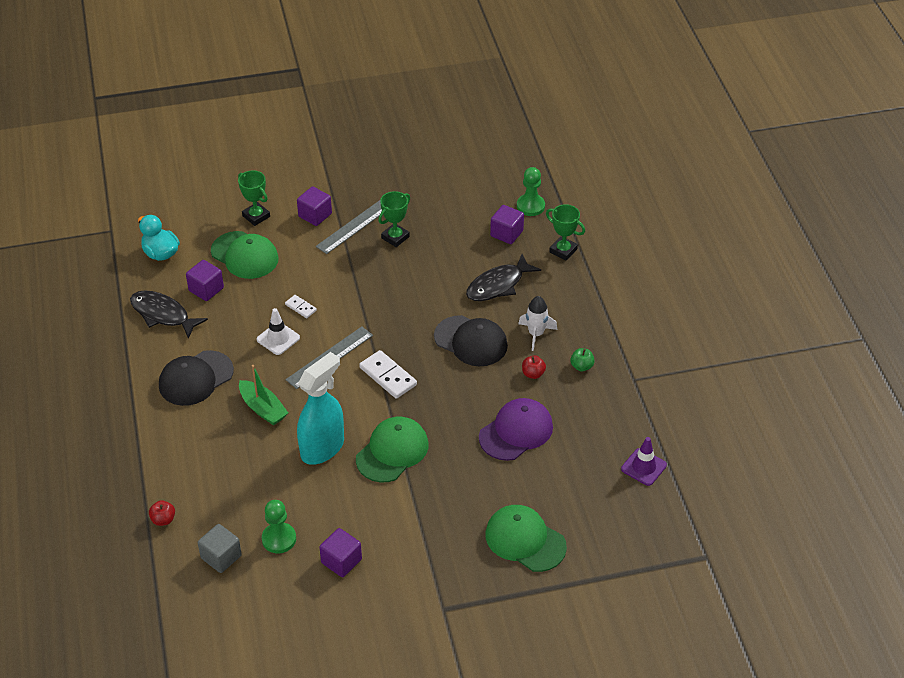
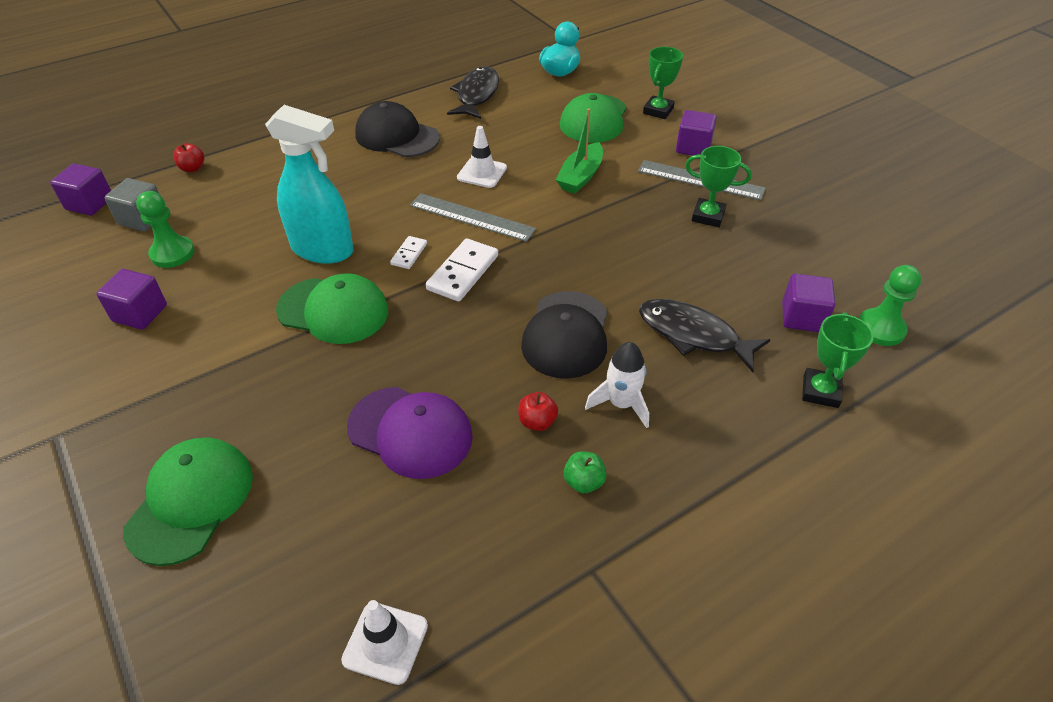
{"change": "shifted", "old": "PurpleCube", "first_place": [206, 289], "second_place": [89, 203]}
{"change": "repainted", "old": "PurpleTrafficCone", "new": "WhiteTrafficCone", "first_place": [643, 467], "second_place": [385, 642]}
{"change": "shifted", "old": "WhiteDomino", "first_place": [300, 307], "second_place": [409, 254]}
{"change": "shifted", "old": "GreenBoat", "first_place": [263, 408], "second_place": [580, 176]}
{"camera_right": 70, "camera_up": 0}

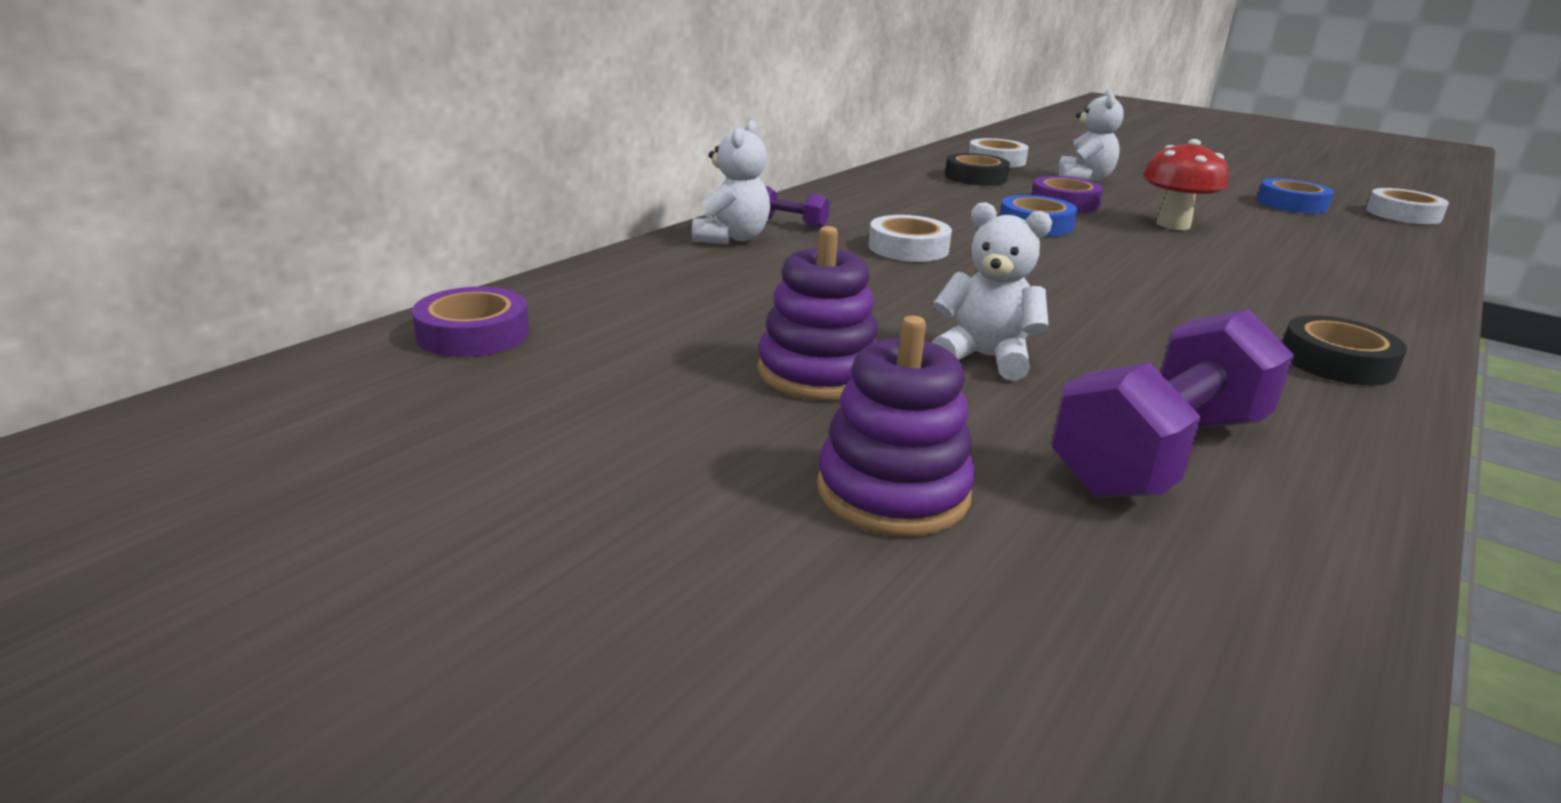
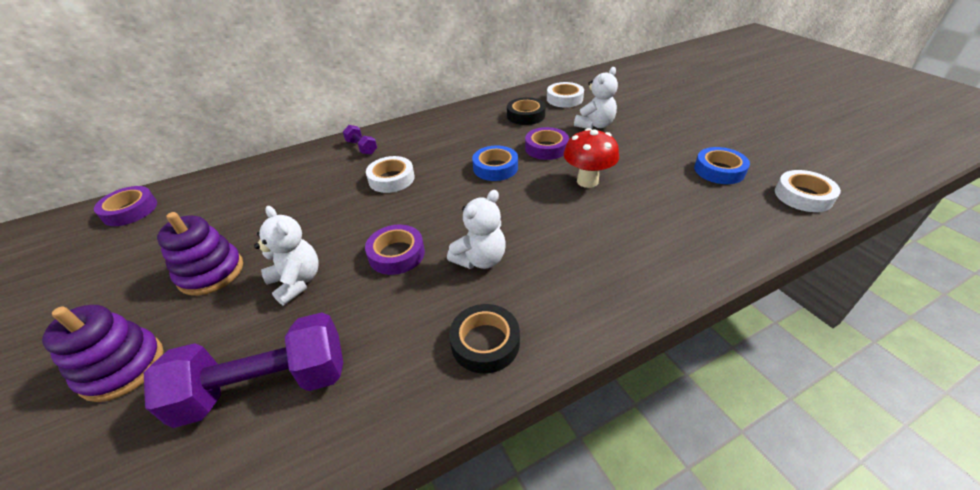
{"change": "new", "new": "PurpleTape", "second_place": [396, 254]}
{"change": "shifted", "old": "WhiteTeddyBear", "first_place": [731, 238], "second_place": [480, 259]}
{"camera_right": 30, "camera_up": 15}

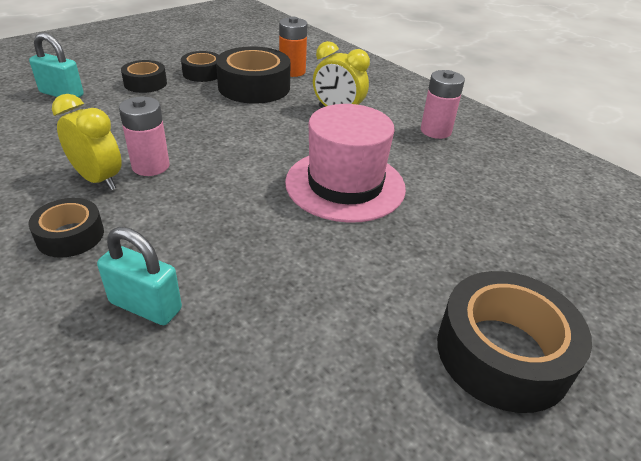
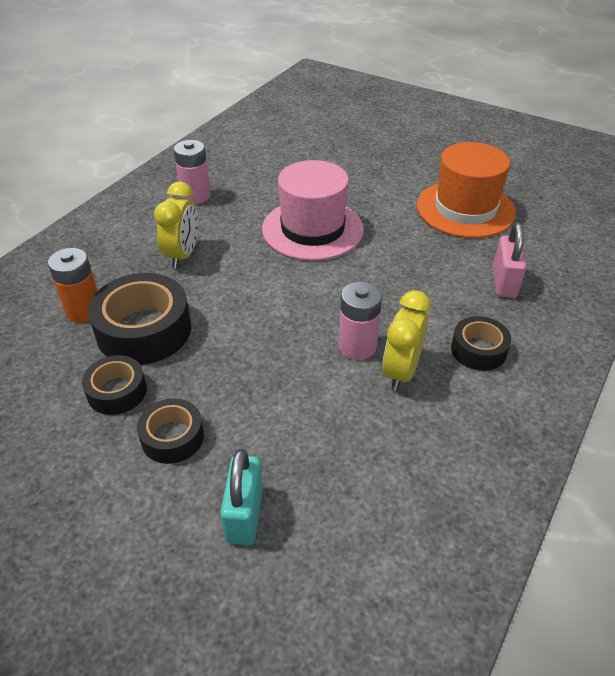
{"change": "new", "new": "OrangeHat", "second_place": [465, 209]}
{"change": "repainted", "old": "TurquoisePadlock", "new": "PinkPadlock", "first_place": [145, 306], "second_place": [504, 282]}
{"change": "gone", "old": "BlackTape", "first_place": [502, 353]}
{"camera_right": -105, "camera_up": 5}

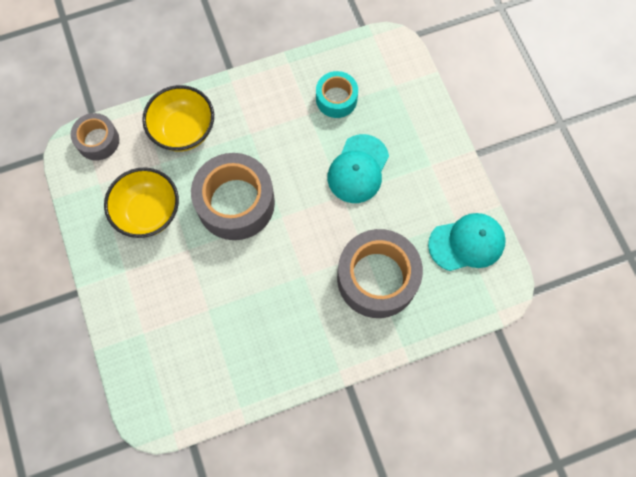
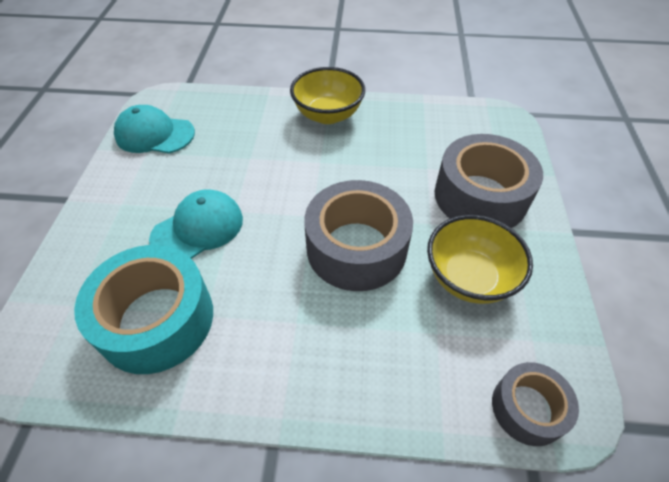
{"change": "scaled", "old": "TurquoiseTape", "first_place": [336, 99], "second_place": [156, 319], "factor": 1.79}
{"change": "shifted", "old": "YellowBowl", "first_place": [183, 130], "second_place": [328, 115]}
{"change": "shifted", "old": "GreyTape", "first_place": [377, 278], "second_place": [480, 196]}
{"camera_right": -155, "camera_up": -20}

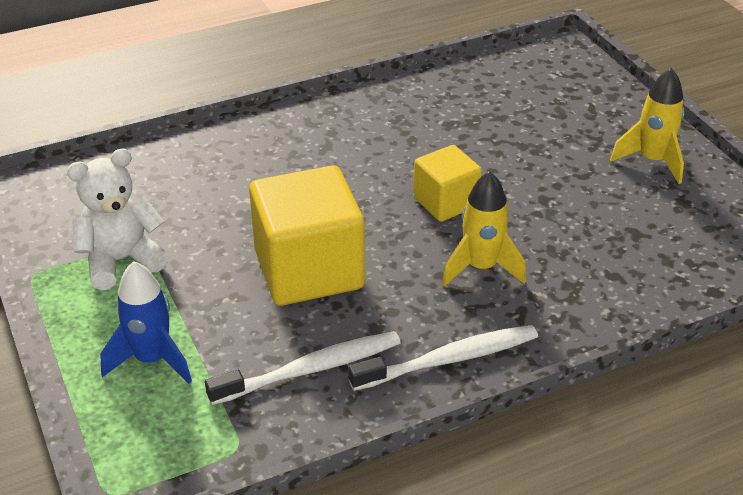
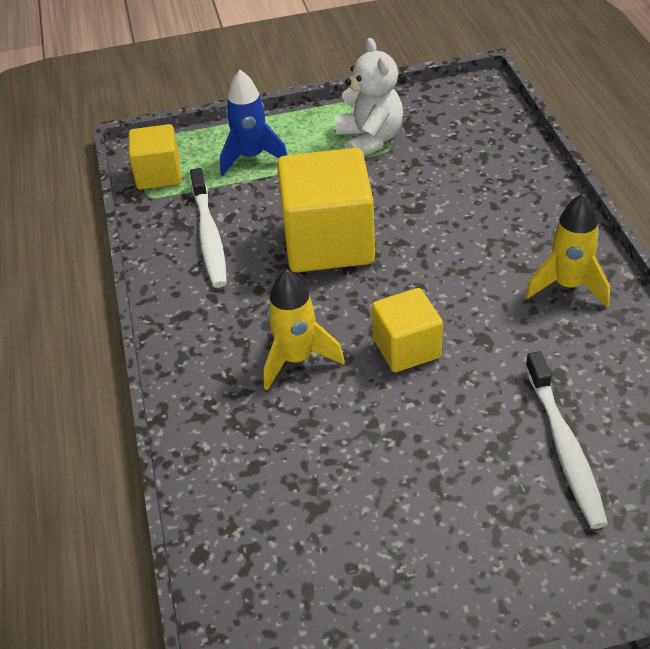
{"change": "new", "new": "YellowCube", "second_place": [158, 174]}
{"change": "shifted", "old": "YellowRocket", "first_place": [652, 161], "second_place": [568, 286]}
{"change": "shifted", "old": "WhiteToothbrush", "first_place": [449, 359], "second_place": [564, 447]}
{"camera_right": 105, "camera_up": 5}

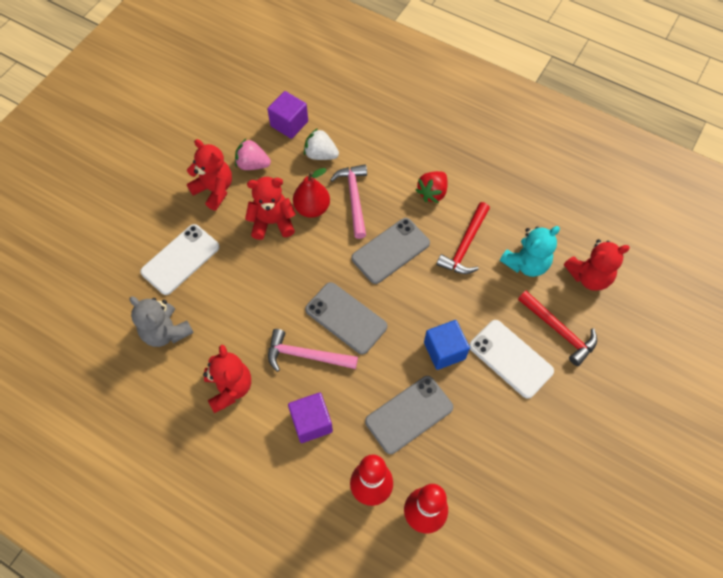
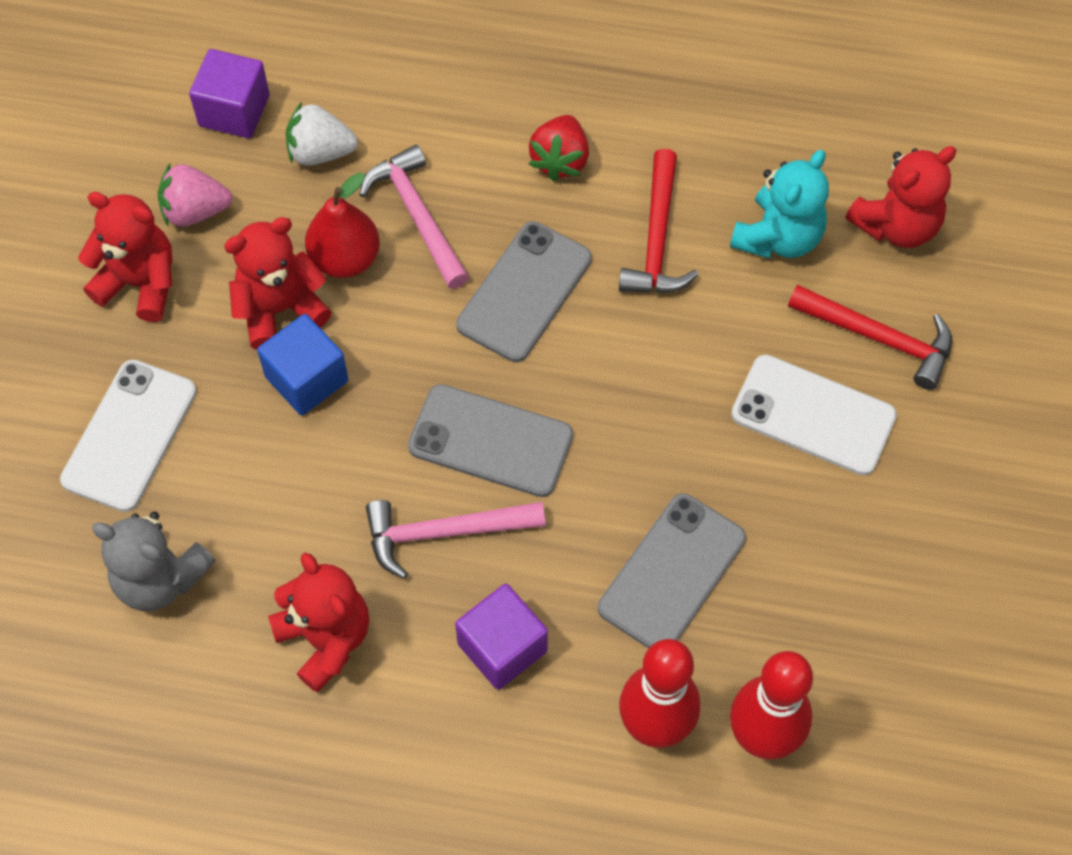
{"change": "shifted", "old": "BlueCube", "first_place": [444, 350], "second_place": [306, 379]}
{"camera_right": -20, "camera_up": 0}

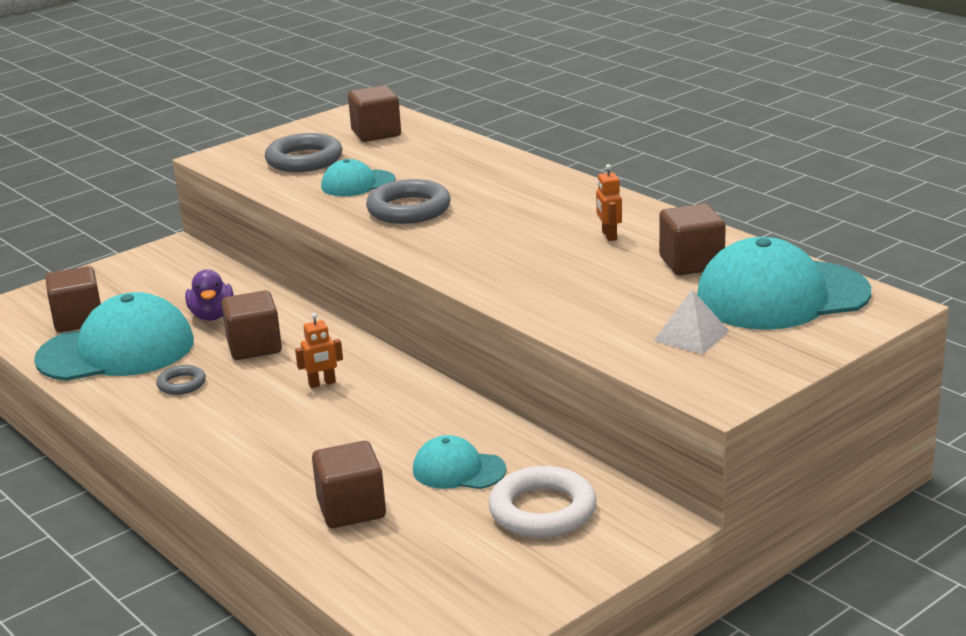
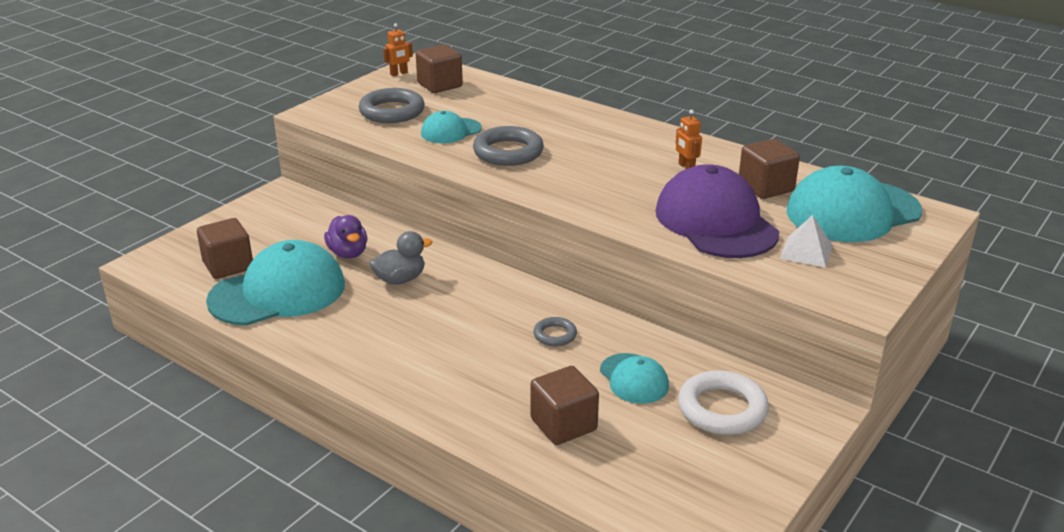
{"change": "swapped", "old": "BrownCube", "new": "GreyDuck", "first_place": [254, 347], "second_place": [400, 279]}
{"change": "shifted", "old": "OrangeRobot", "first_place": [322, 384], "second_place": [399, 74]}
{"change": "shifted", "old": "GreyRing", "first_place": [181, 384], "second_place": [555, 335]}
{"change": "rotated", "old": "TurquoiseCap", "first_place": [458, 470], "second_place": [634, 379], "degrees": -120}
{"change": "new", "new": "PurpleCap", "second_place": [716, 222]}
{"camera_right": -15, "camera_up": 5}

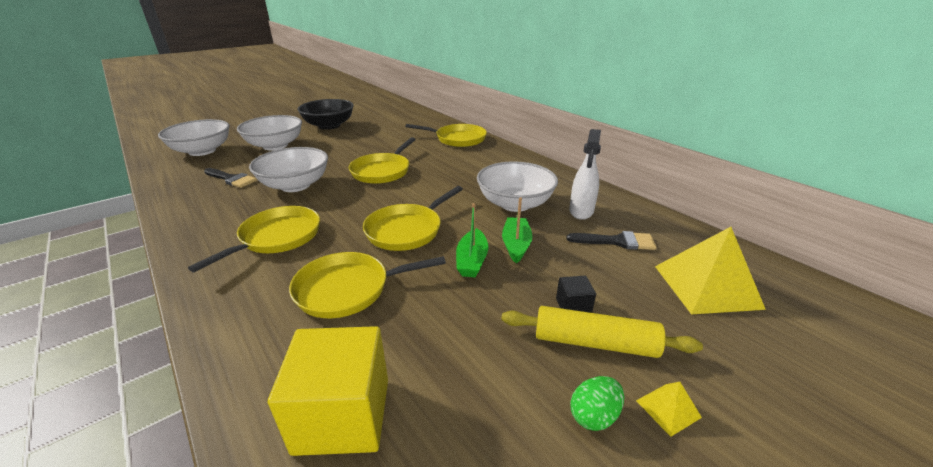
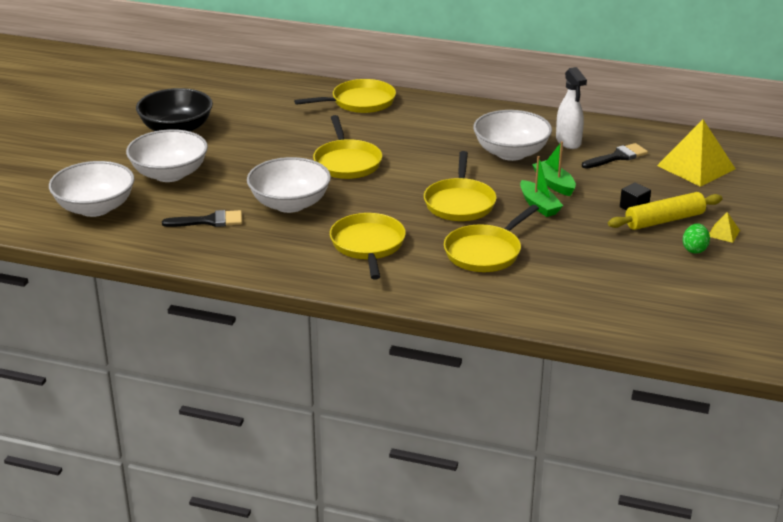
{"change": "gone", "old": "YellowCube", "first_place": [343, 415]}
{"camera_right": -35, "camera_up": 0}

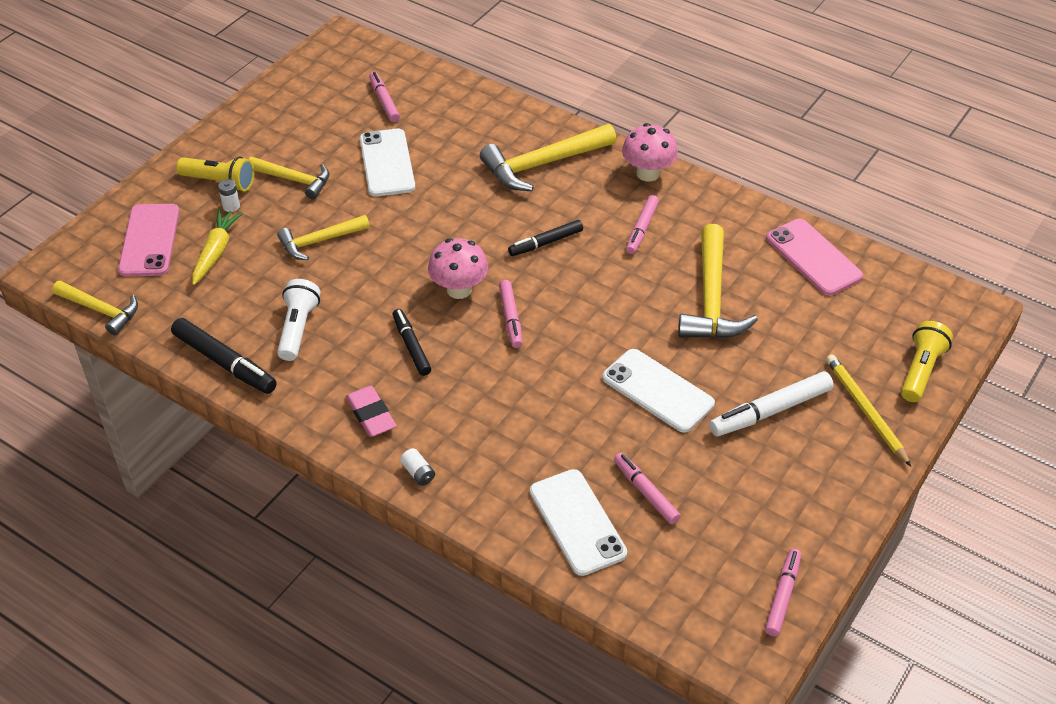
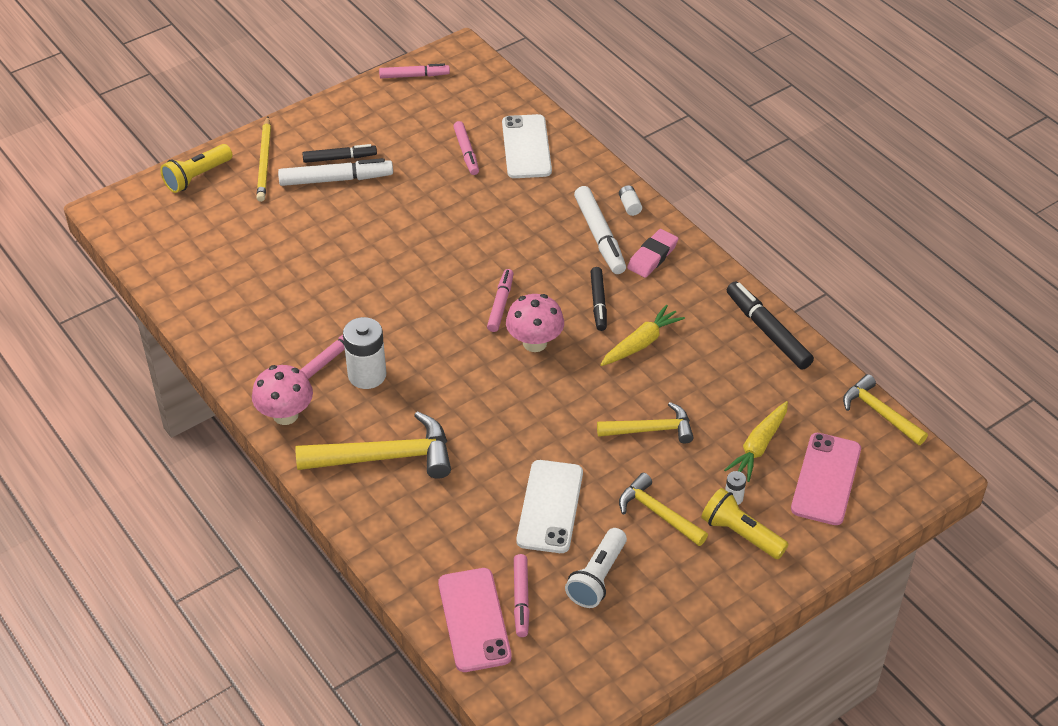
{"change": "shifted", "old": "BlackMarker", "first_place": [545, 243], "second_place": [339, 158]}
{"change": "new", "new": "WhiteBattery", "second_place": [367, 375]}
{"change": "rotated", "old": "PinkMarker", "first_place": [782, 596], "second_place": [414, 76], "degrees": -135}
{"change": "shifted", "old": "PinkPhone", "first_place": [813, 257], "second_place": [474, 620]}
{"change": "shifted", "old": "WhiteFlashlight", "first_place": [298, 329], "second_place": [597, 577]}
{"change": "new", "new": "WhiteMarker", "second_place": [599, 236]}
{"change": "new", "new": "YellowCarrot", "second_place": [641, 343]}
{"change": "rotated", "old": "PinkEraser", "first_place": [371, 414], "second_place": [652, 256], "degrees": 45}
{"change": "gone", "old": "WhitePhone", "first_place": [657, 391]}
{"change": "gone", "old": "YellowHammer", "first_place": [711, 299]}
{"camera_right": -160, "camera_up": 0}

